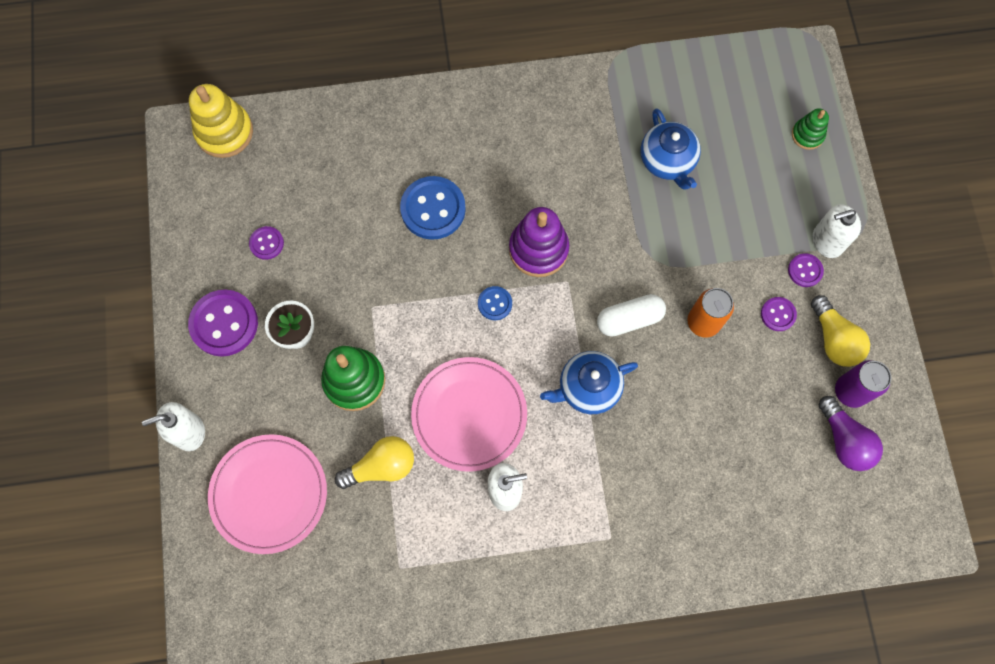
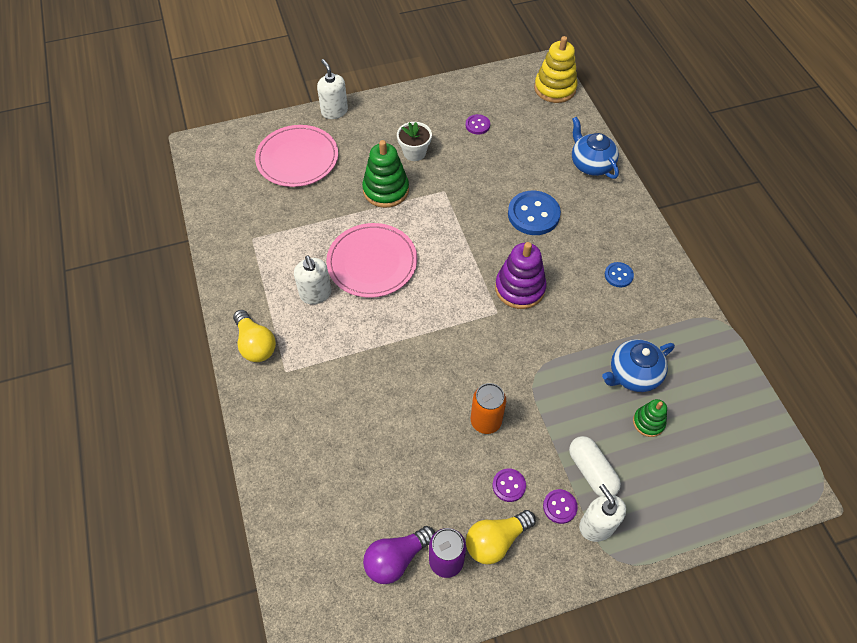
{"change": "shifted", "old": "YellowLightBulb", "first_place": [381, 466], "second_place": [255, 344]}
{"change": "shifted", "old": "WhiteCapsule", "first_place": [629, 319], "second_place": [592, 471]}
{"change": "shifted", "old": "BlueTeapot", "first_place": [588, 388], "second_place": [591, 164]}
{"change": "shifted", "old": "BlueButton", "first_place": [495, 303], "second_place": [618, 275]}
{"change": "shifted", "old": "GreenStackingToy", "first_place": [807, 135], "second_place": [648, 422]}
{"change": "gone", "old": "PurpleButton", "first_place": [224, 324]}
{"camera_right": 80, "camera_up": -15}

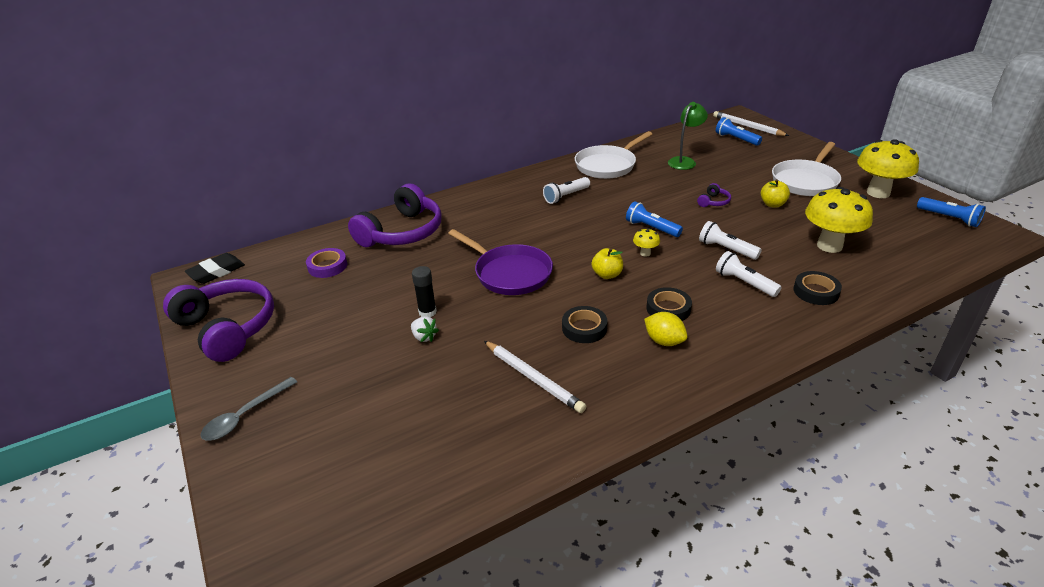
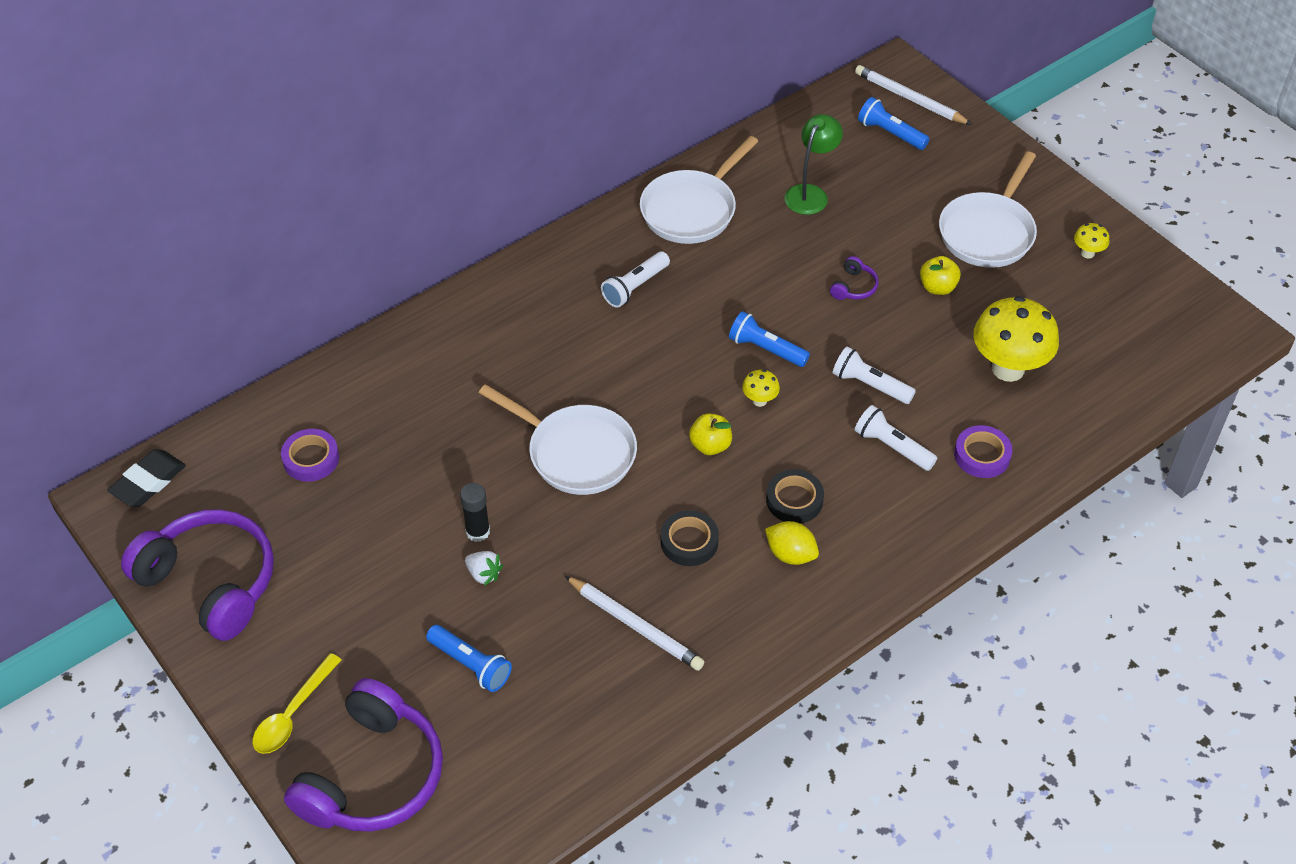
{"change": "repainted", "old": "GreySpoon", "new": "YellowSpoon", "first_place": [245, 416], "second_place": [293, 713]}
{"change": "shifted", "old": "PurpleHeadphones", "first_place": [402, 232], "second_place": [373, 775]}
{"change": "shifted", "old": "BlueFlashlight", "first_place": [949, 218], "second_place": [471, 665]}
{"change": "repainted", "old": "PurplePan", "new": "WhitePan", "first_place": [509, 273], "second_place": [576, 453]}
{"change": "repainted", "old": "BlackTape", "new": "PurpleTape", "first_place": [816, 291], "second_place": [982, 455]}
{"change": "scaled", "old": "YellowMushroom", "first_place": [878, 193], "second_place": [1087, 253], "factor": 0.44}
{"camera_right": -10, "camera_up": 15}

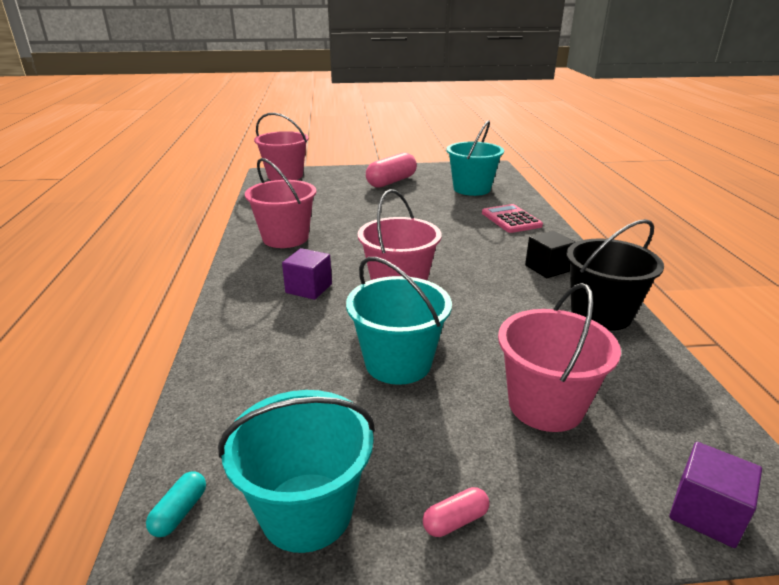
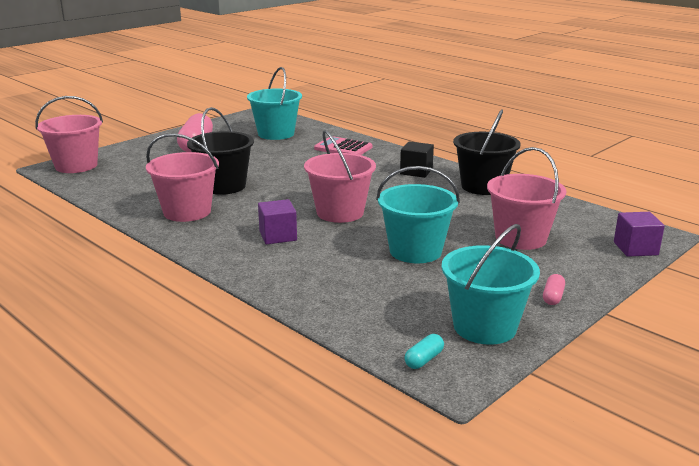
{"change": "new", "new": "BlackBucket", "second_place": [224, 186]}
{"change": "rotated", "old": "TurquoiseCapsule", "first_place": [179, 512], "second_place": [424, 359], "degrees": 60}
{"camera_right": -40, "camera_up": -5}

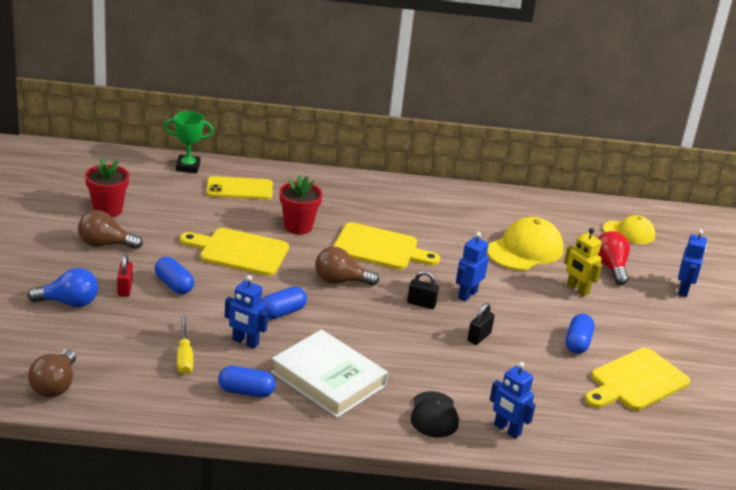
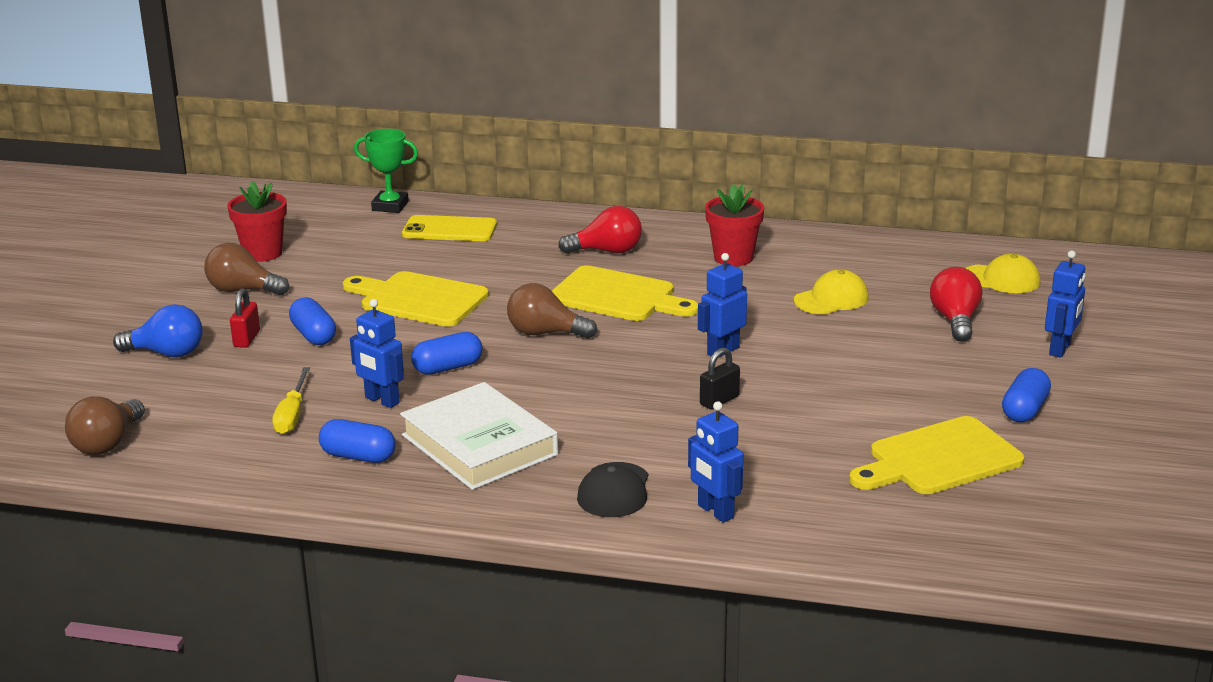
{"change": "new", "new": "RedLightBulb", "second_place": [607, 251]}
{"change": "shifted", "old": "RedFlowerPot", "first_place": [298, 226], "second_place": [733, 258]}
{"change": "scaled", "old": "YellowCap", "first_place": [525, 250], "second_place": [831, 299], "factor": 0.64}
{"change": "shifted", "old": "BlueCapsule", "first_place": [577, 343], "second_place": [1024, 410]}
{"change": "gone", "old": "BlackPadlock", "first_place": [421, 304]}
{"change": "gone", "old": "YellowRobot", "first_place": [577, 289]}
{"camera_right": 15, "camera_up": -5}

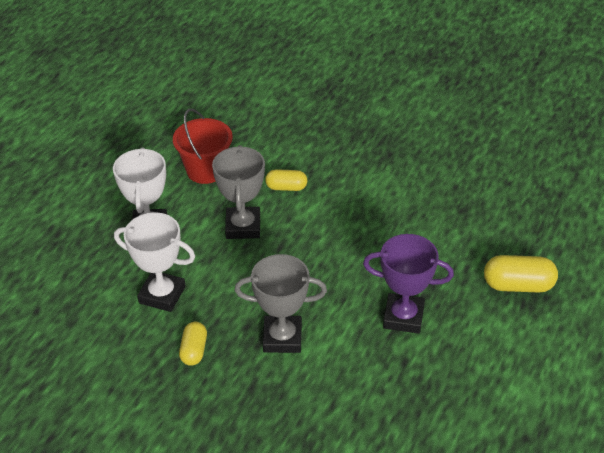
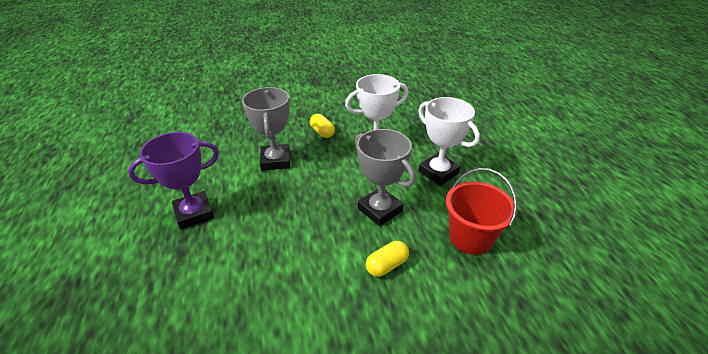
{"change": "rotated", "old": "GreyTrophy", "first_place": [282, 338], "second_place": [275, 160], "degrees": -60}
{"change": "gone", "old": "YellowCapsule", "first_place": [518, 285]}
{"camera_right": 140, "camera_up": -5}

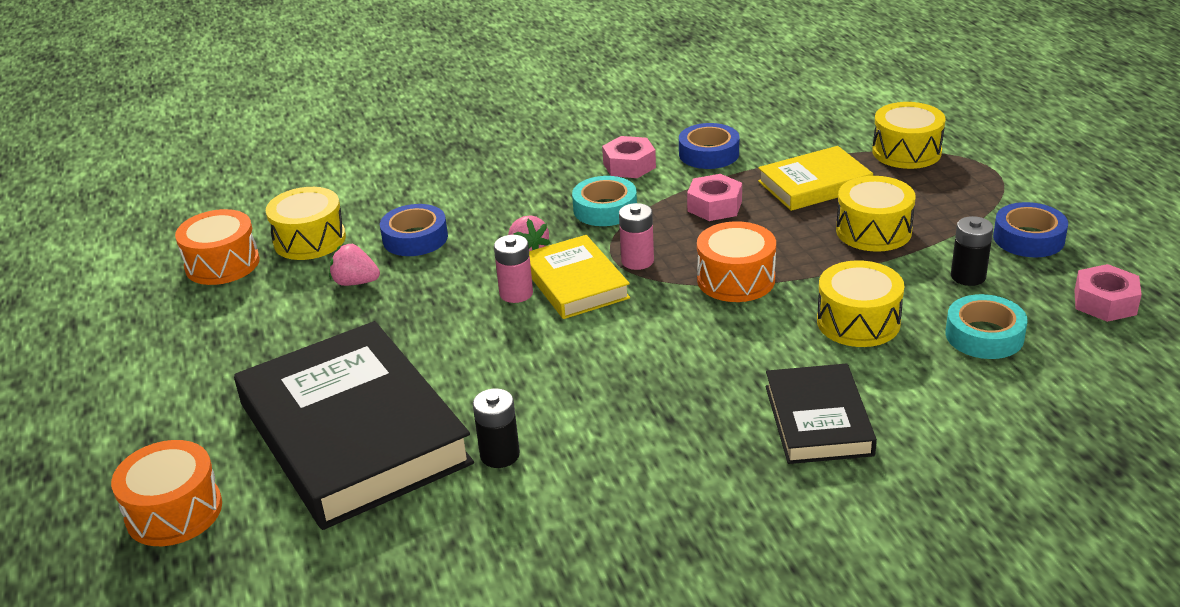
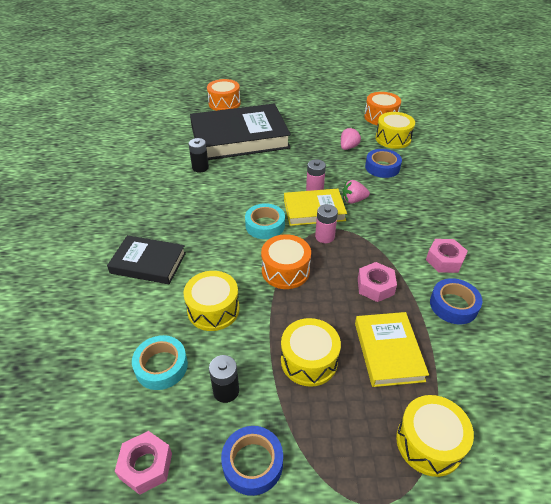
{"change": "shifted", "old": "TurquoiseTape", "first_place": [605, 209], "second_place": [265, 225]}
{"camera_right": 105, "camera_up": 10}

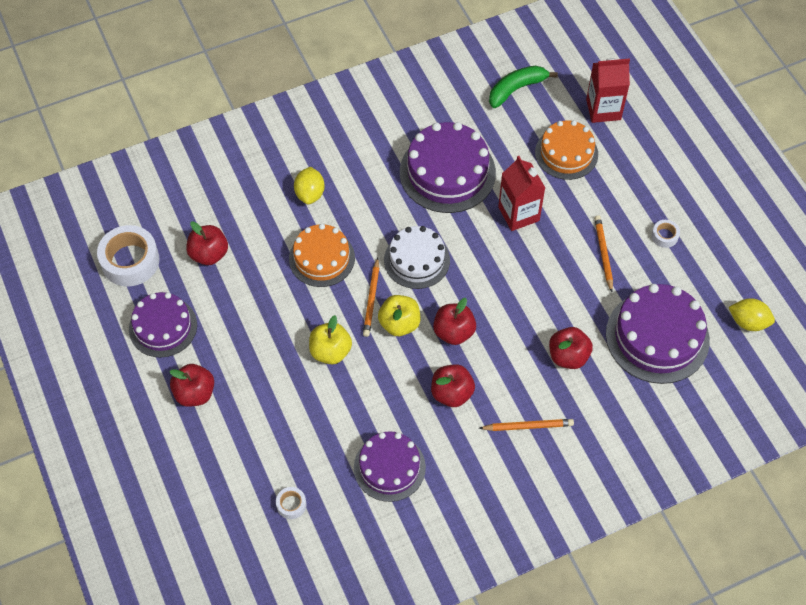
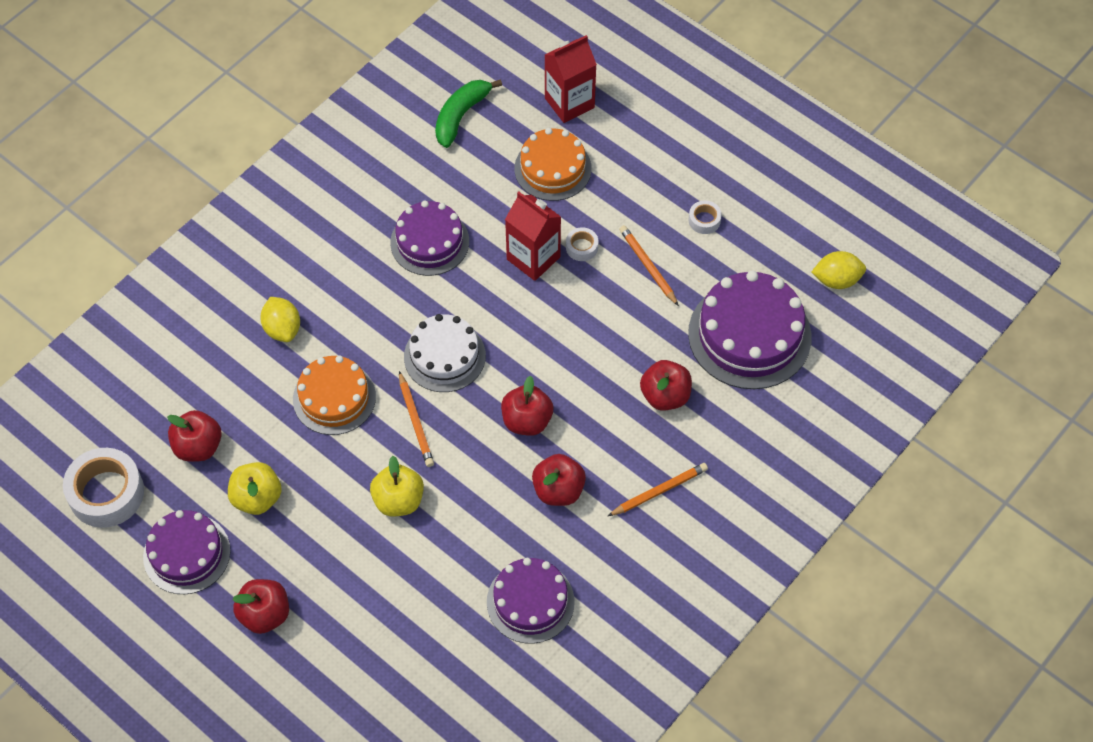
{"change": "shifted", "old": "YellowApple", "first_place": [399, 324], "second_place": [257, 498]}
{"change": "scaled", "old": "PurpleCake", "first_place": [447, 172], "second_place": [429, 242], "factor": 0.66}
{"change": "shifted", "old": "WhiteTape", "first_place": [291, 505], "second_place": [582, 247]}
{"camera_right": -25, "camera_up": 0}

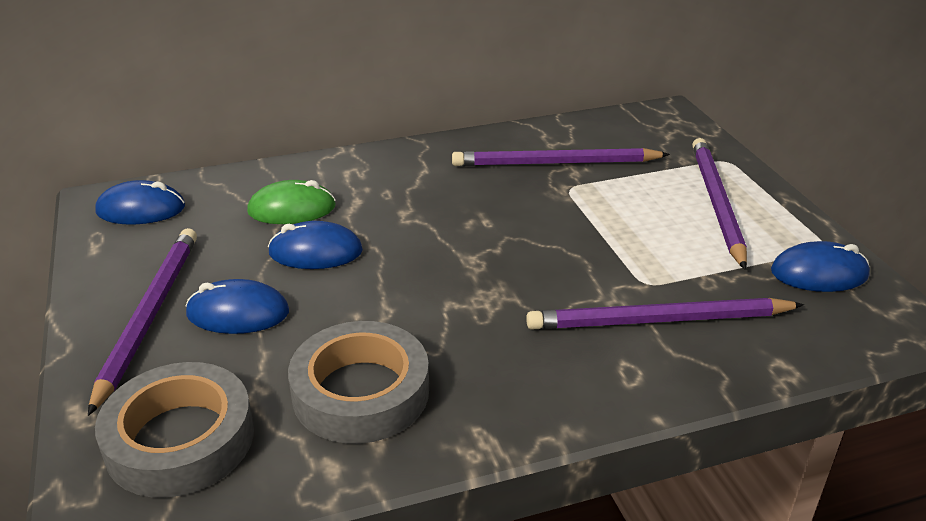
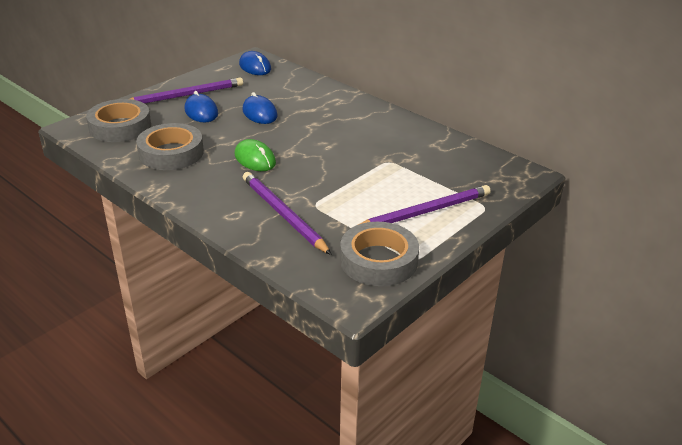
{"change": "shifted", "old": "GreenMouse", "first_place": [292, 209], "second_place": [255, 159]}
{"change": "swapped", "old": "BlueMouse", "new": "GreyTape", "first_place": [819, 273], "second_place": [378, 260]}
{"change": "gone", "old": "PurplePencil", "first_place": [555, 163]}
{"camera_right": 60, "camera_up": 0}

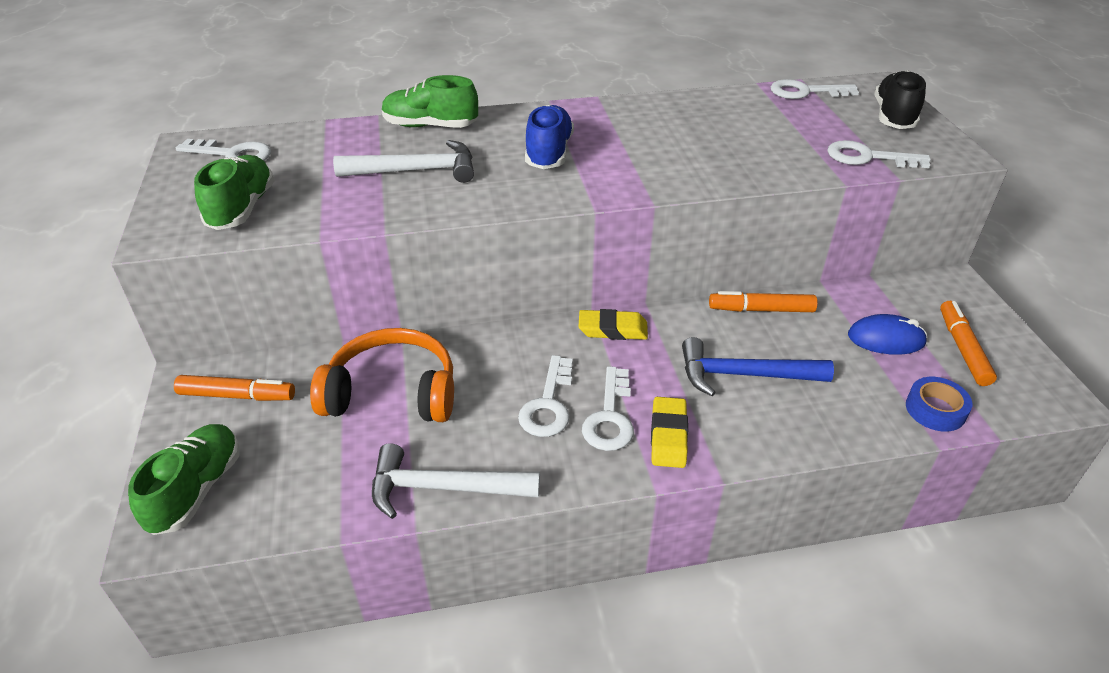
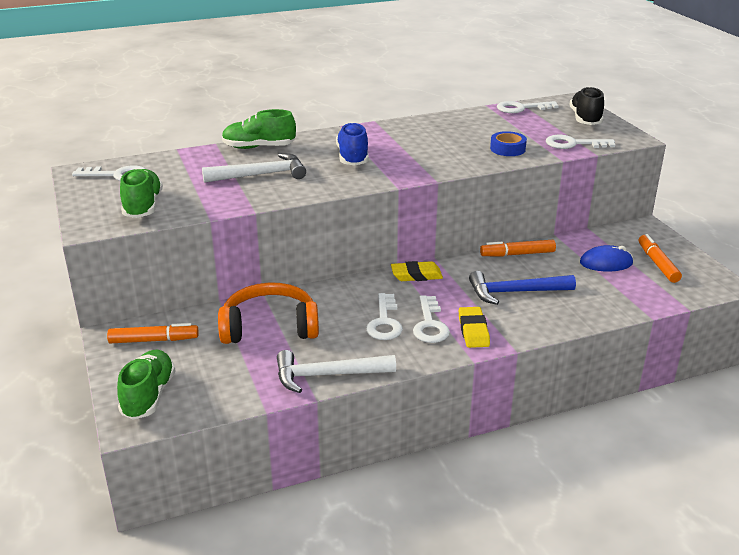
{"change": "shifted", "old": "BlueTape", "first_place": [935, 410], "second_place": [507, 149]}
{"camera_right": -10, "camera_up": -10}

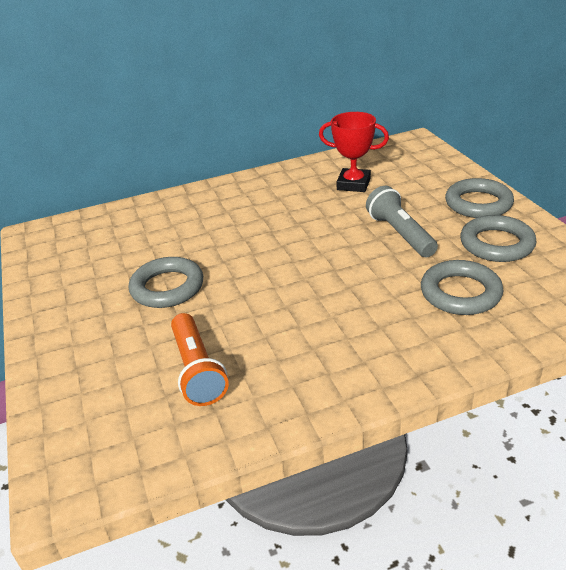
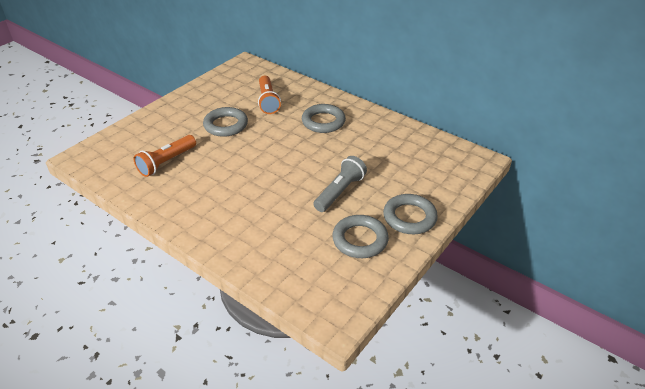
{"change": "new", "new": "OrangeFlashlight", "second_place": [268, 101]}
{"change": "shifted", "old": "GreyRing", "first_place": [460, 293], "second_place": [323, 122]}
{"change": "gone", "old": "RedTrophy", "first_place": [353, 184]}
{"camera_right": 55, "camera_up": 5}

